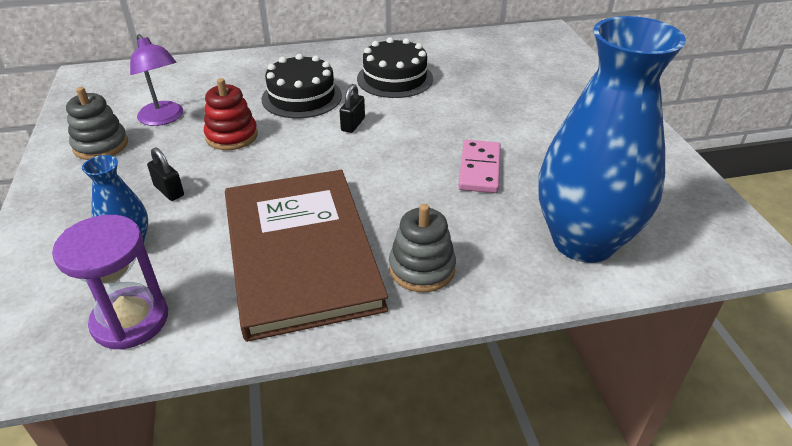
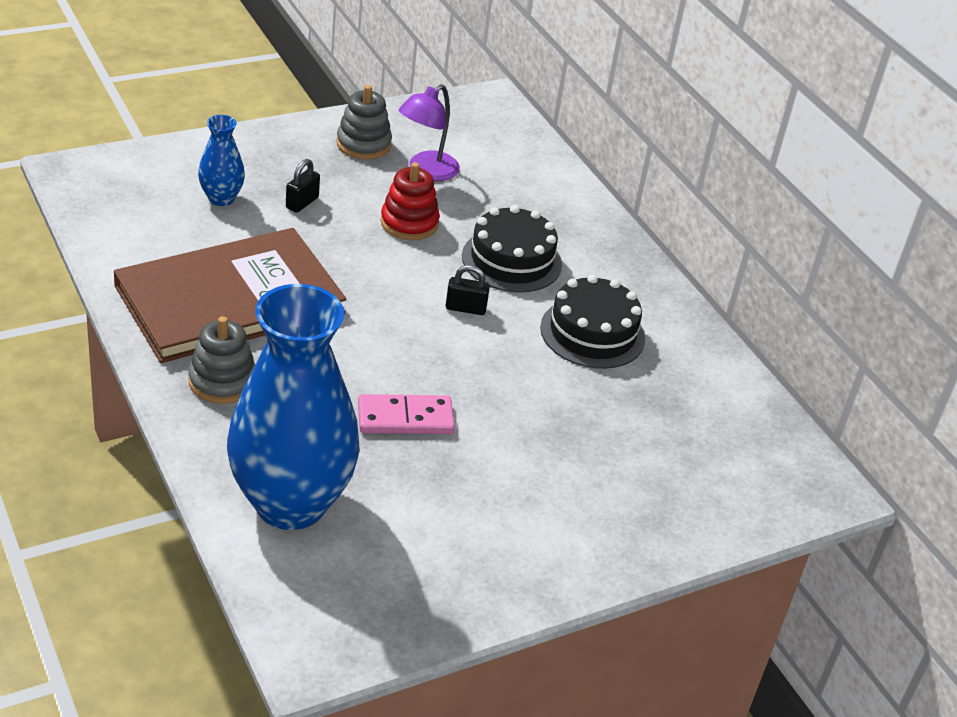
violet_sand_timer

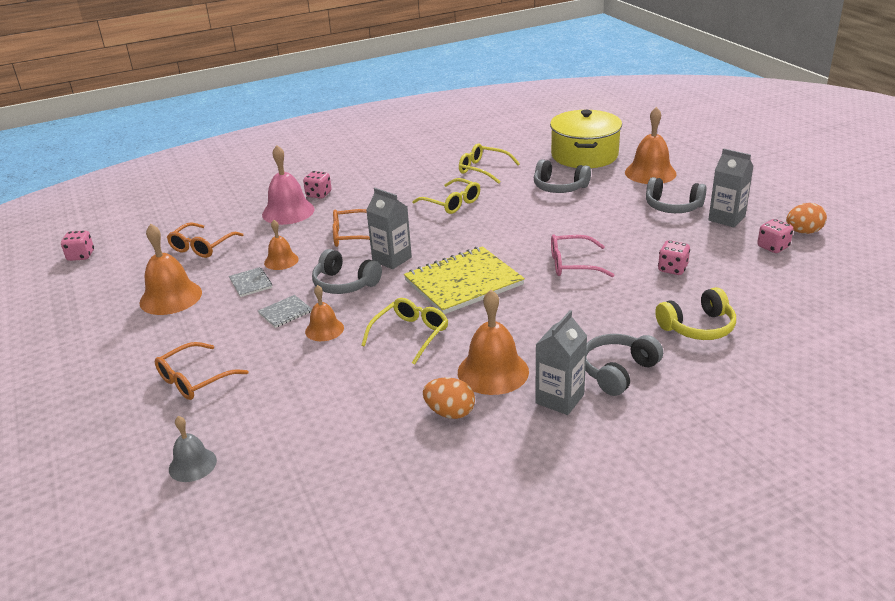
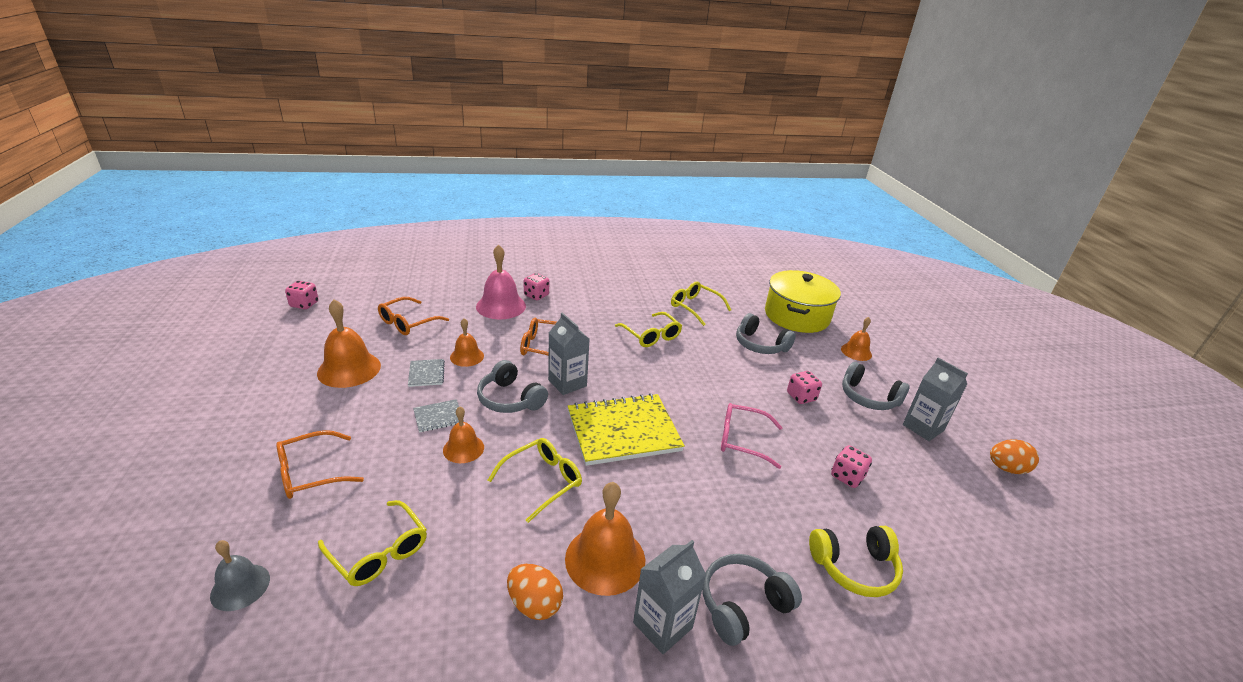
orange_hand_bell (5th from left)
rosy_game_die (3rd from left)
bright_yellow_eyeglasses (1st from left)

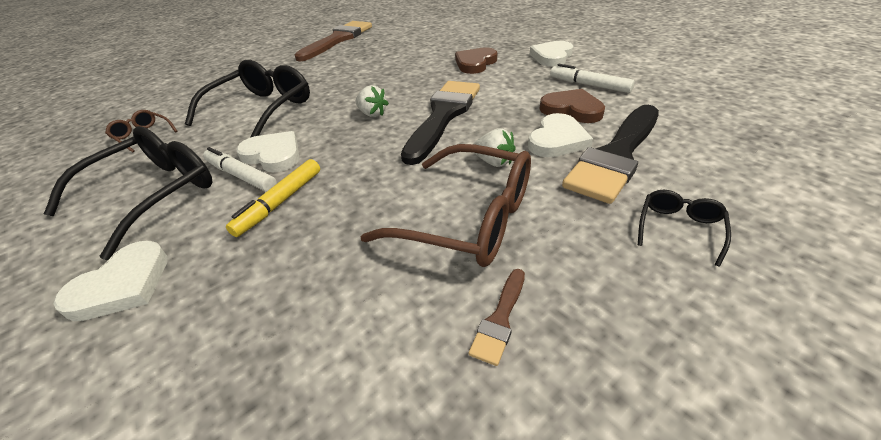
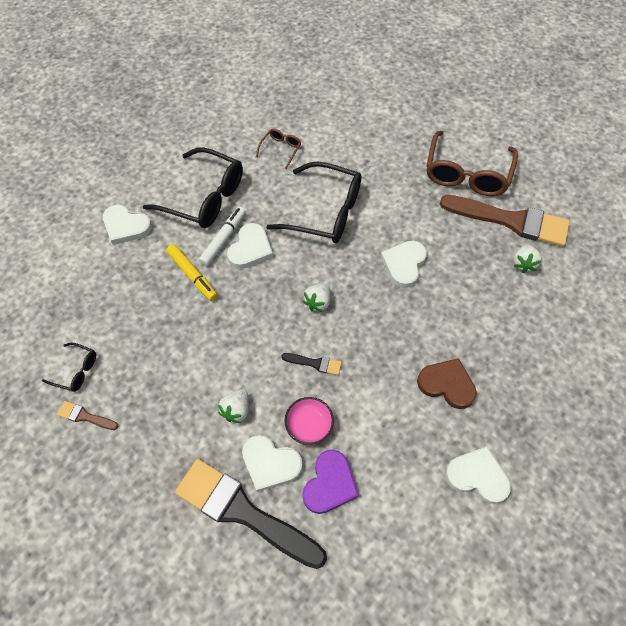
pure_white_marker (2nd from left in the first image)
black_paint_brush (2nd from left)
violet_heart
dark_brown_eyeglasses (2nd from left)
bright_yellow_marker
black_eyeglasses (1st from left)
pure_white_heart (4th from left)
pure_white_strawberry (3rd from left)
rosy_deep_dish

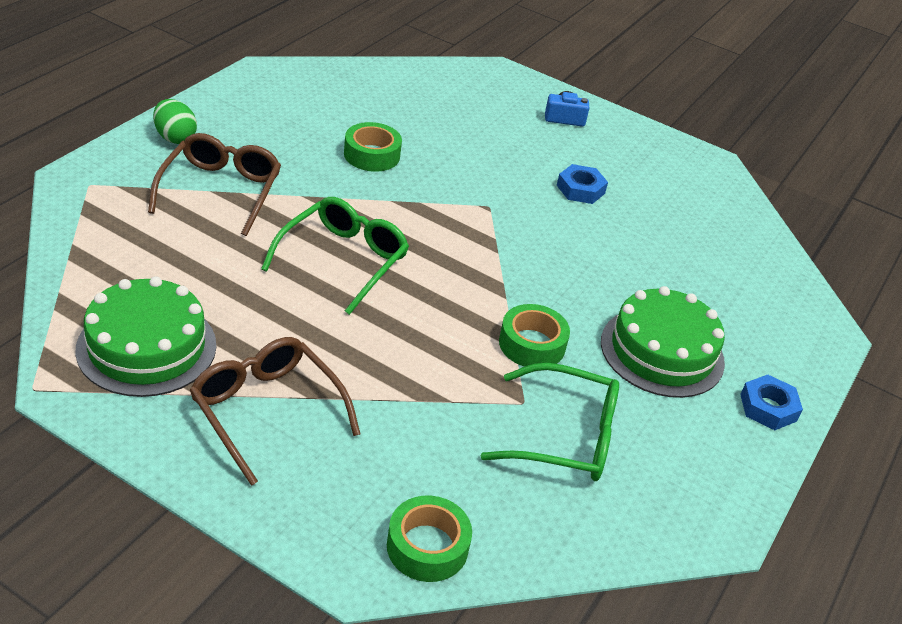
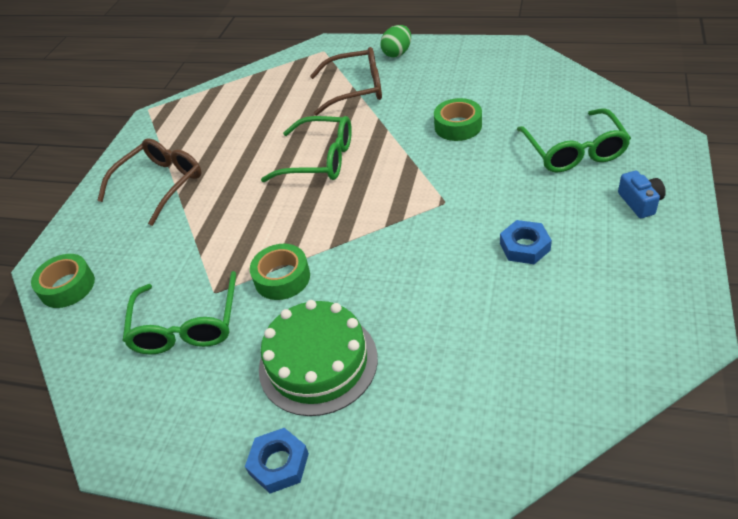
green_layer_cake (1st from left in the first image)
green_eyeglasses (3rd from left)

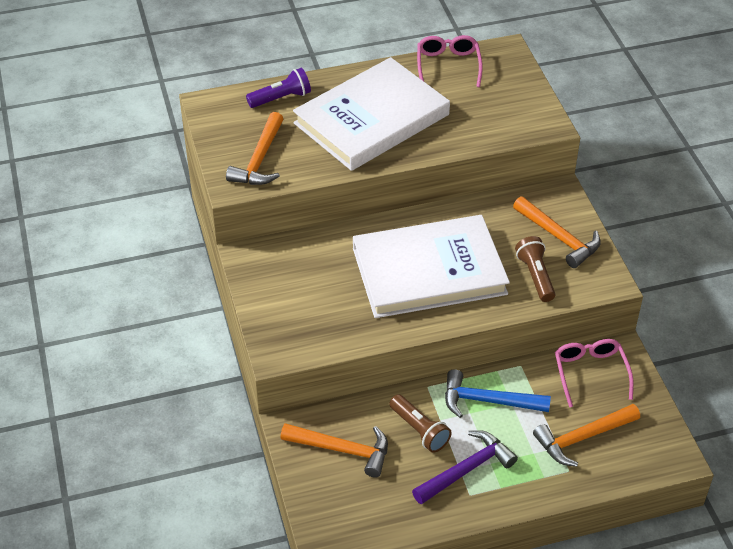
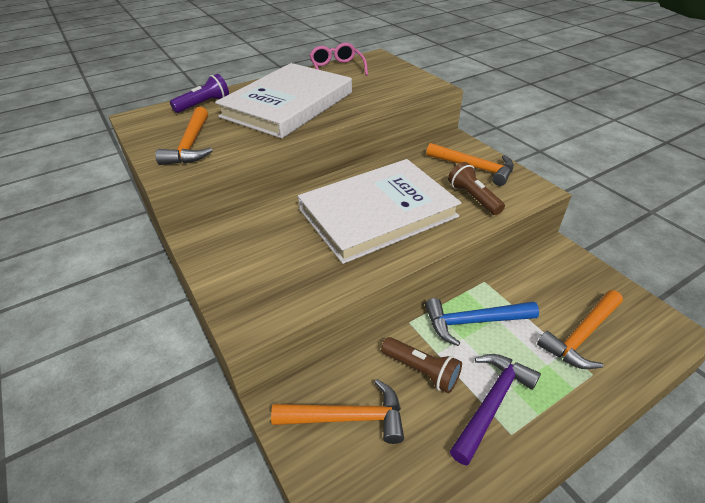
rosy_eyeglasses (2nd from left in the first image)

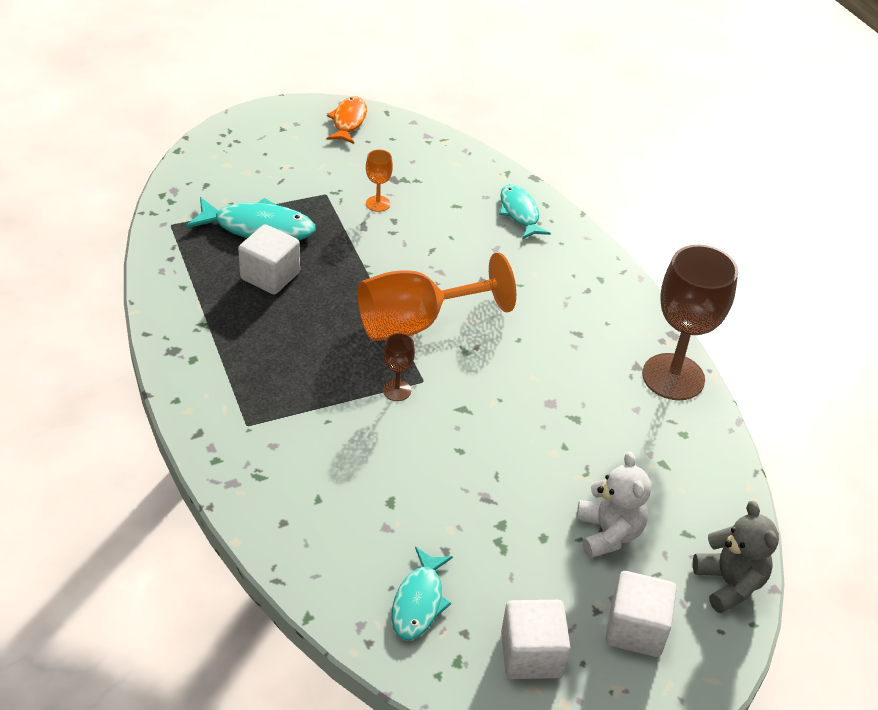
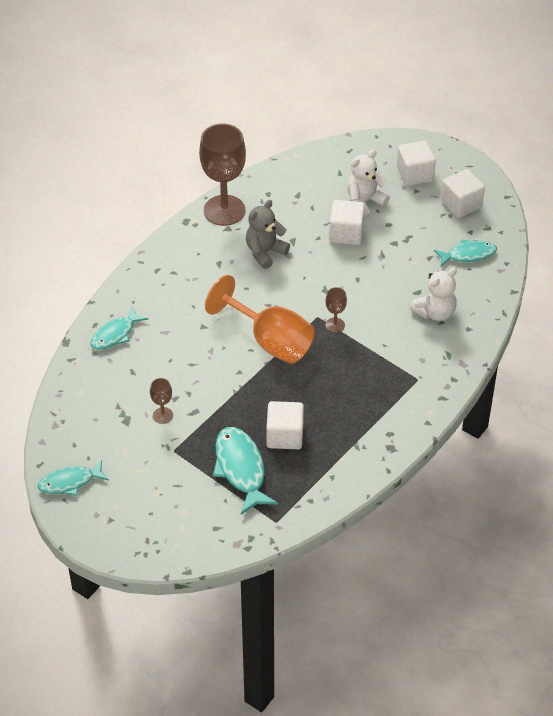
aqua_fish (1st from left)
dark_brown_wine_glass (1st from left)
gray_teddy
pure_white_solid_cube (2nd from left)
pure_white_teddy (2nd from left)

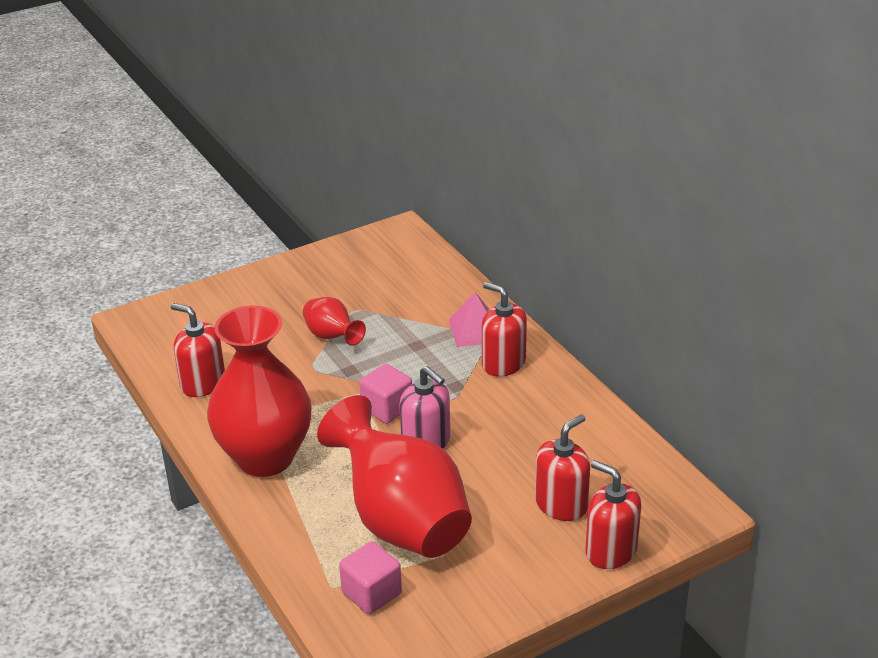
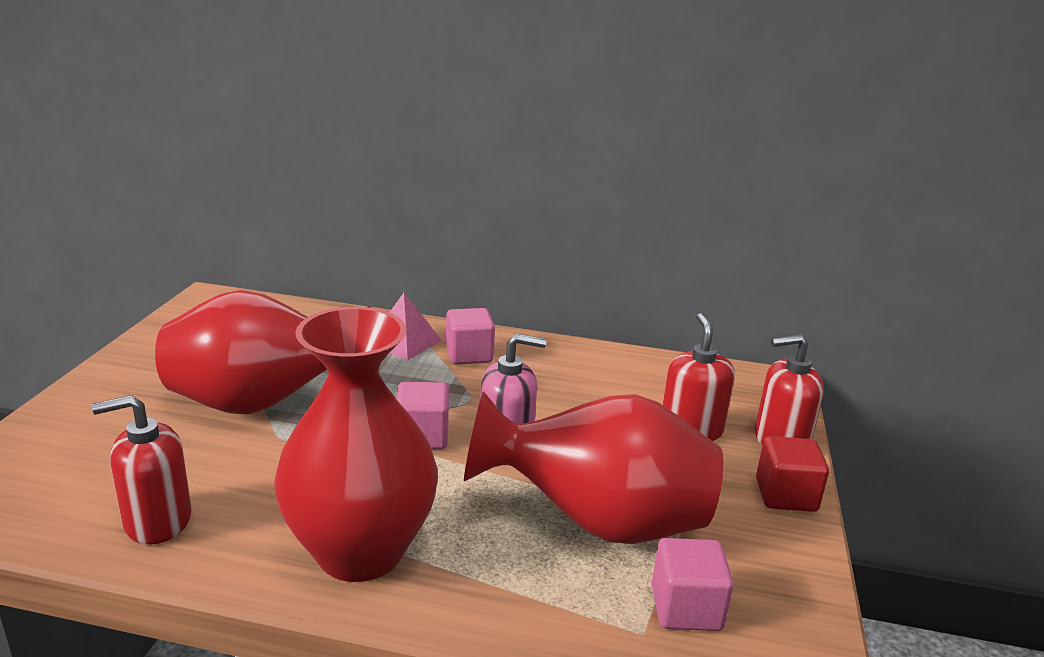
rosy_solid_cube (2nd from left)
crimson_tall_vase (1st from left)
crimson_solid_cube

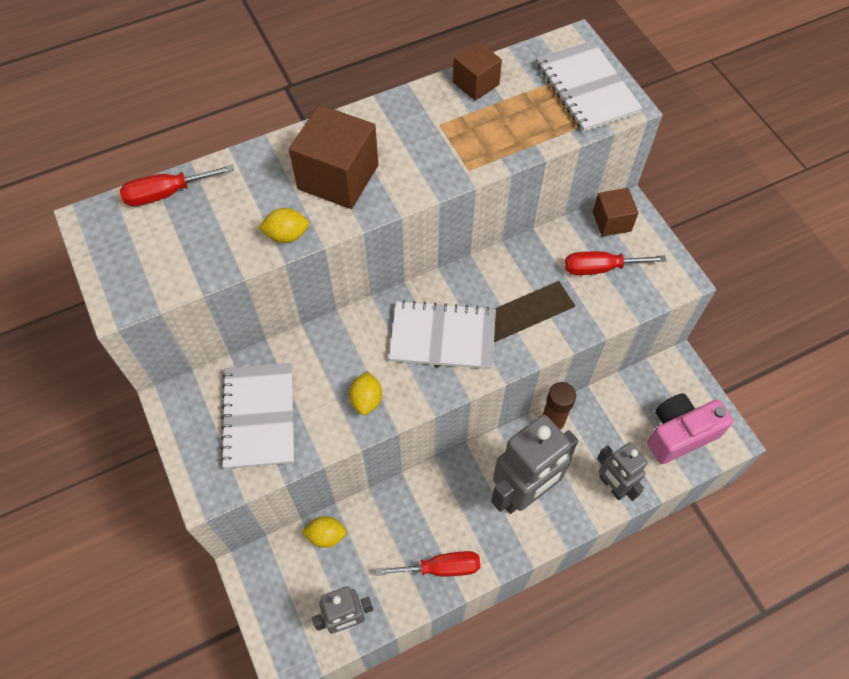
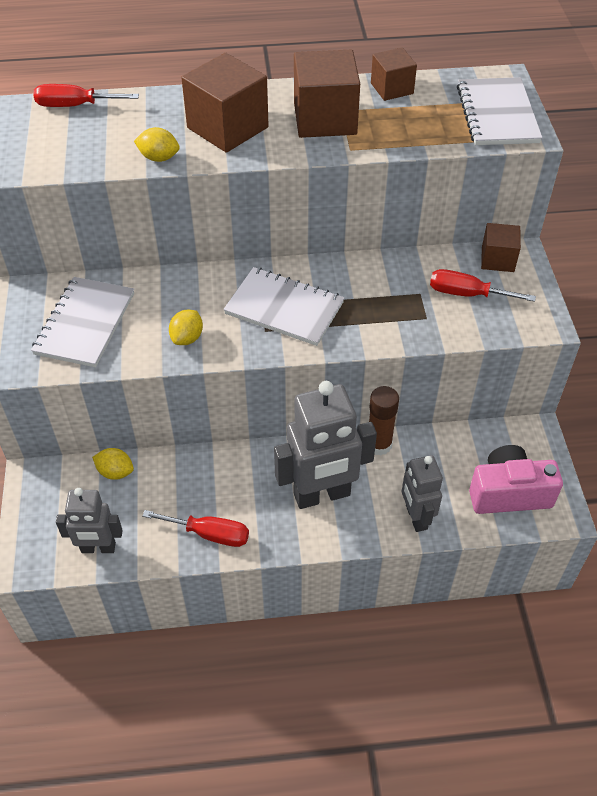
dark_brown_solid_cube (2nd from left)

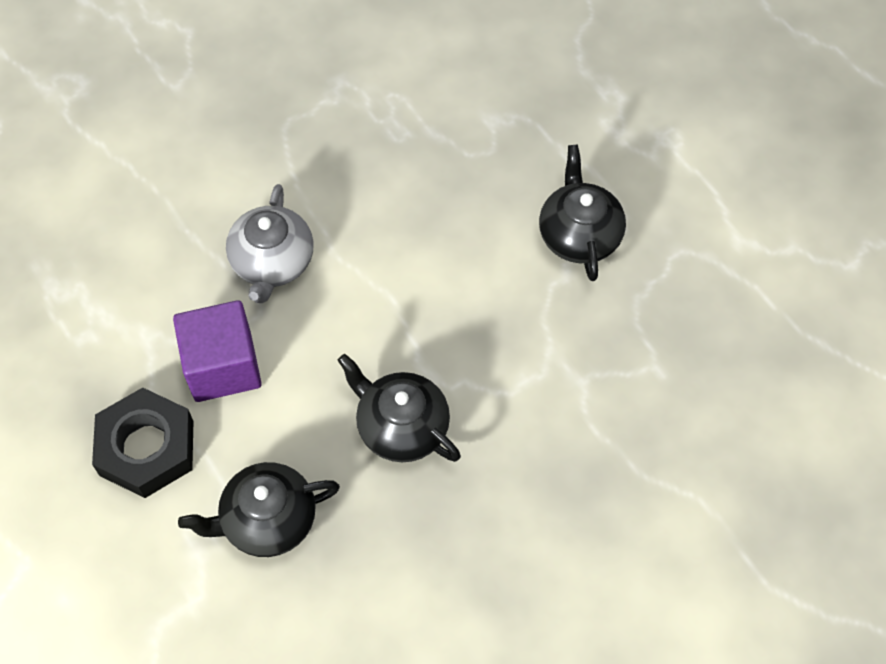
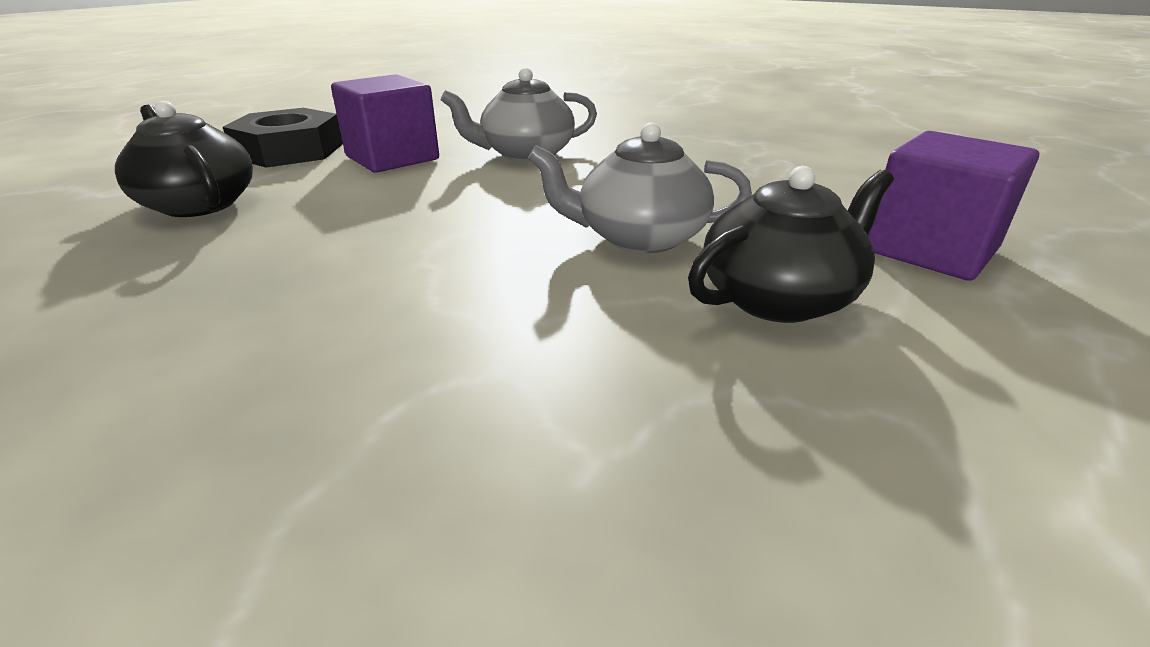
black_teapot (2nd from left in the first image)
gray_teapot (2nd from left)
violet_solid_cube (2nd from left)

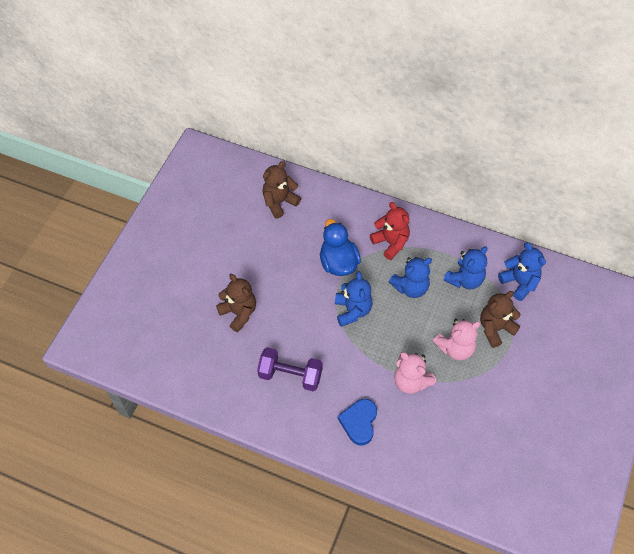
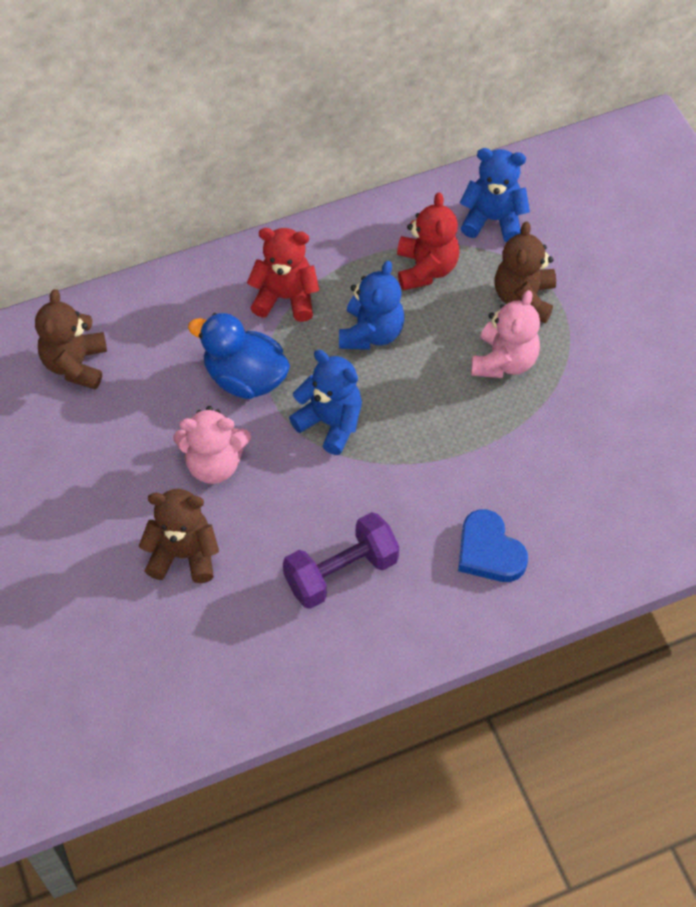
crimson_teddy (2nd from left)
rosy_teddy (1st from left)

